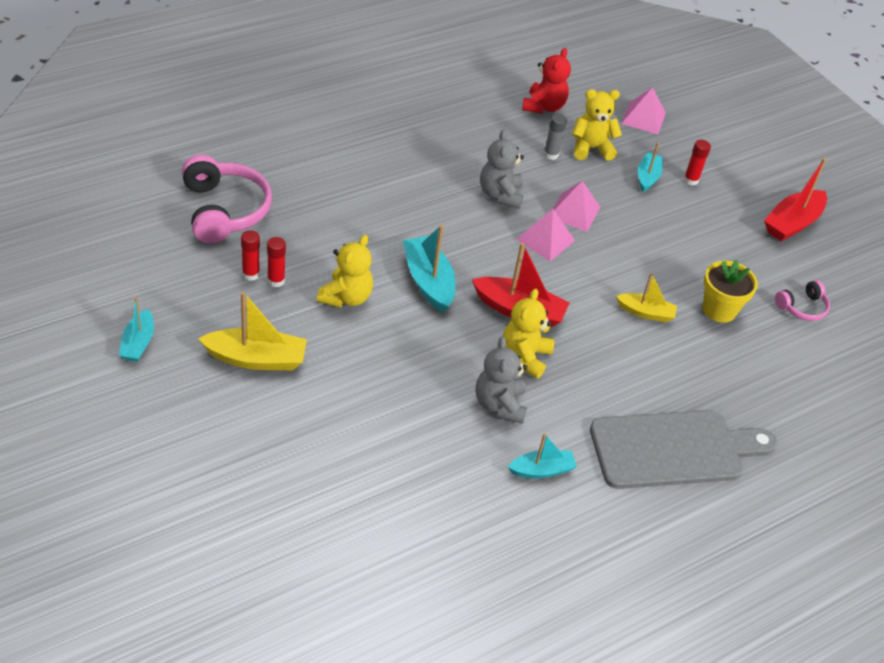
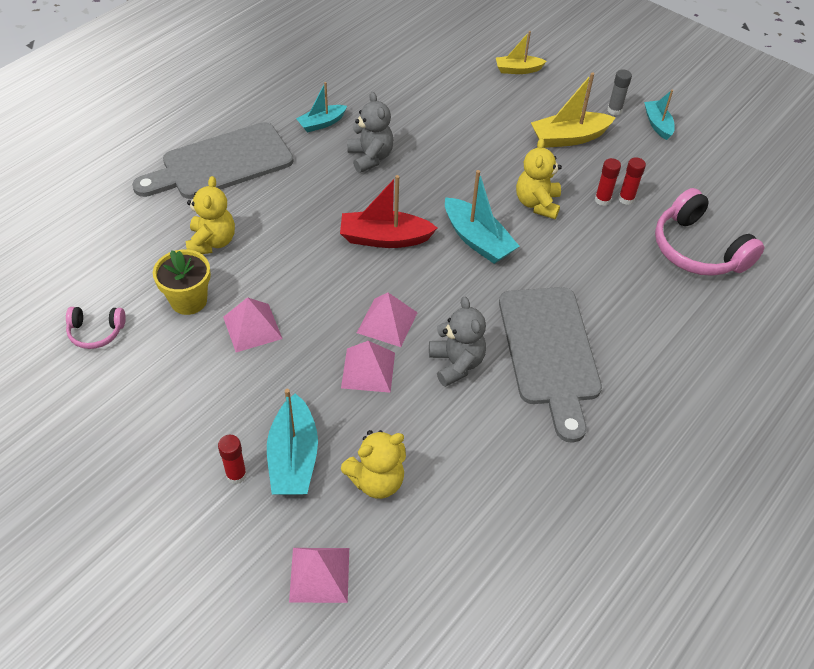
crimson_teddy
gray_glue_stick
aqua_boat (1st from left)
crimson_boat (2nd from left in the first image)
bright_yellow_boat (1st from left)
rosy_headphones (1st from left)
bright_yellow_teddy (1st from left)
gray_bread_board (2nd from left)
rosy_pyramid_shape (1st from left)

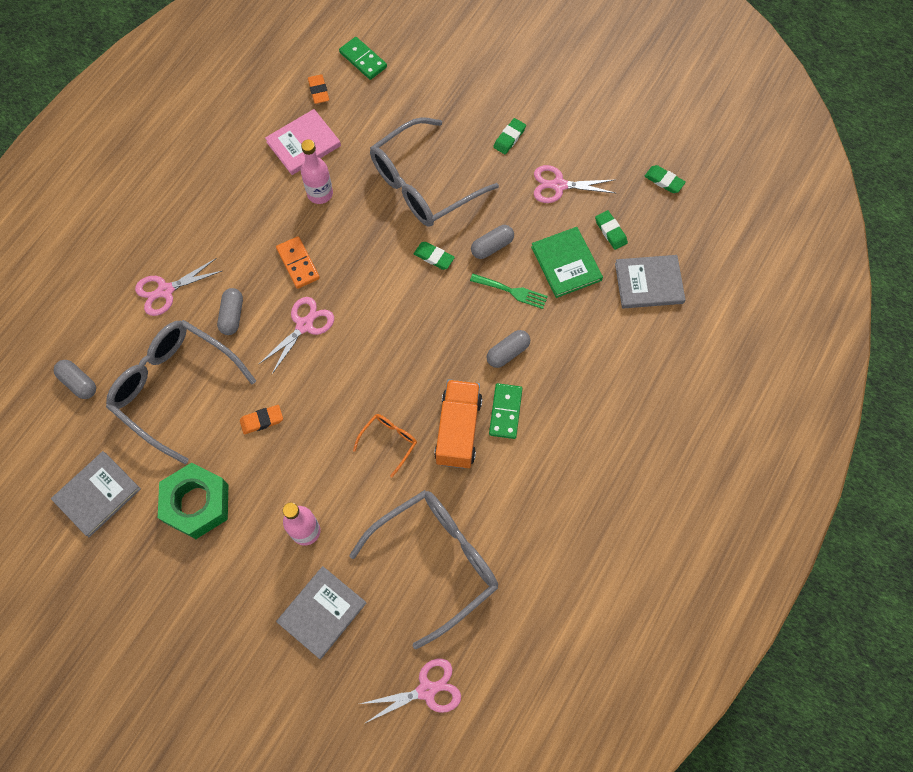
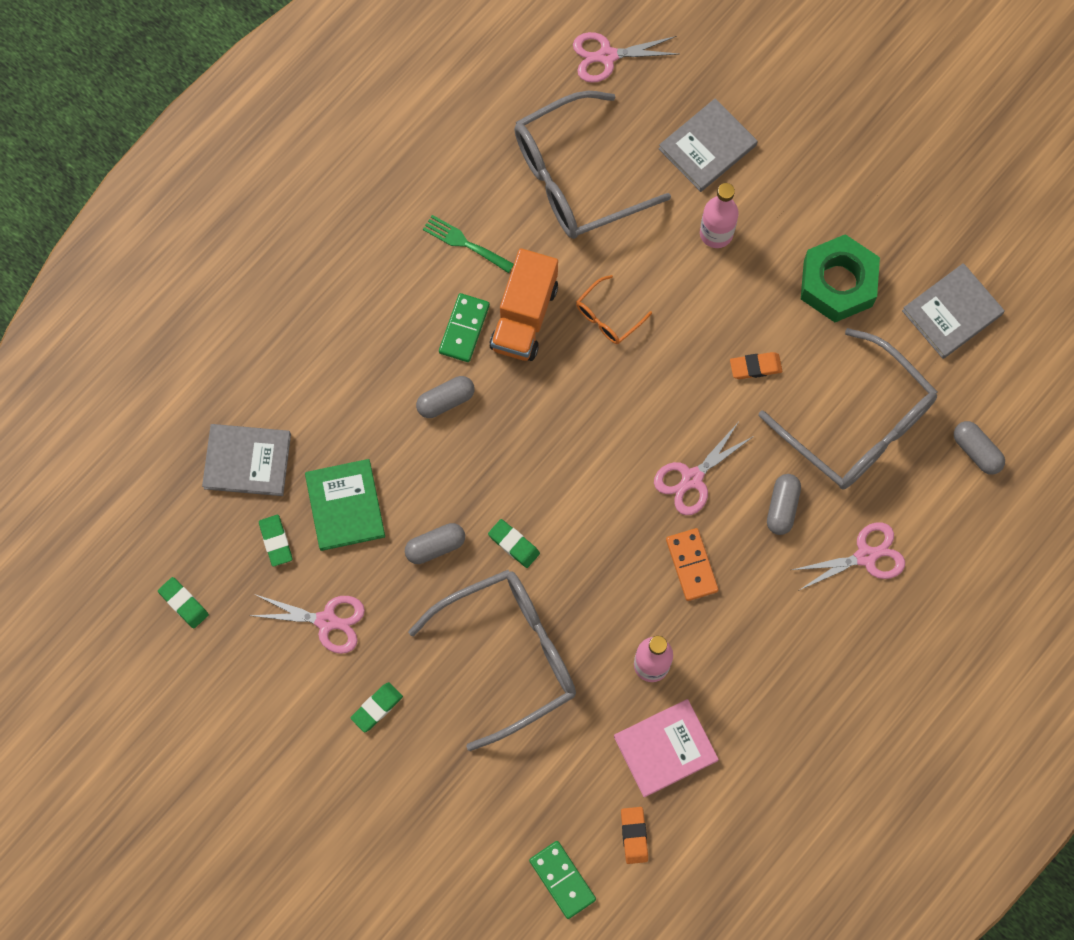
green_fork

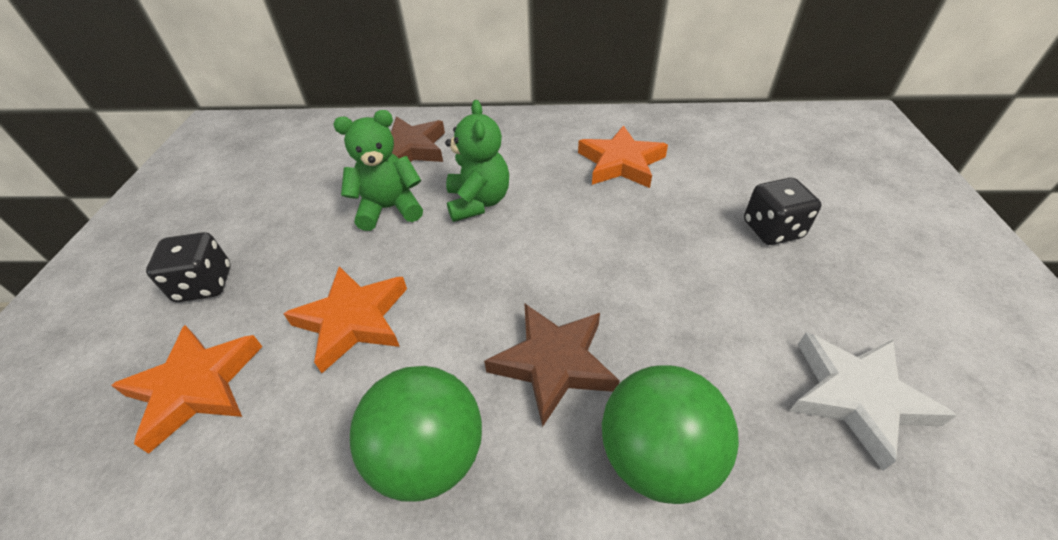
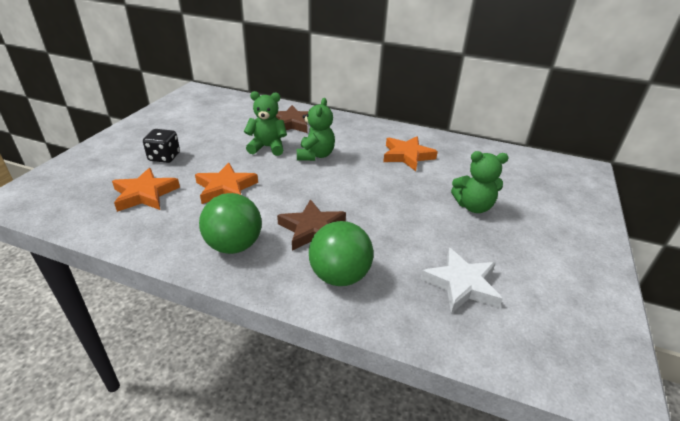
green_teddy (3rd from left)

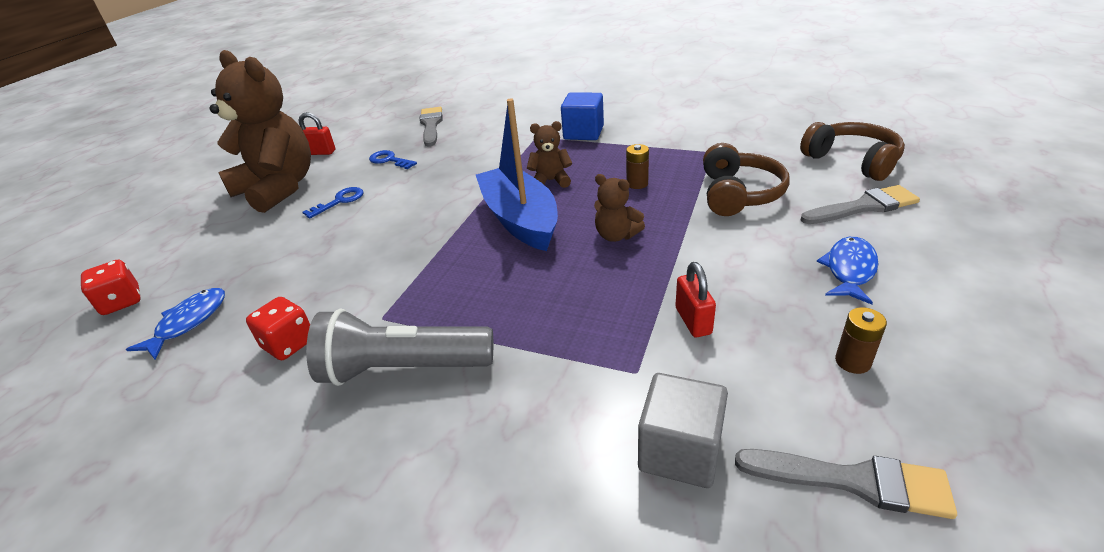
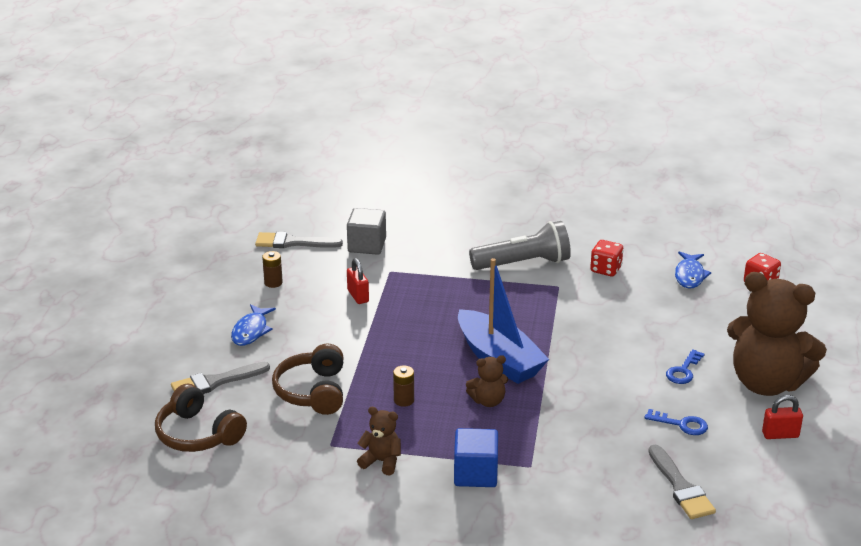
dark_brown_teddy (1st from left)

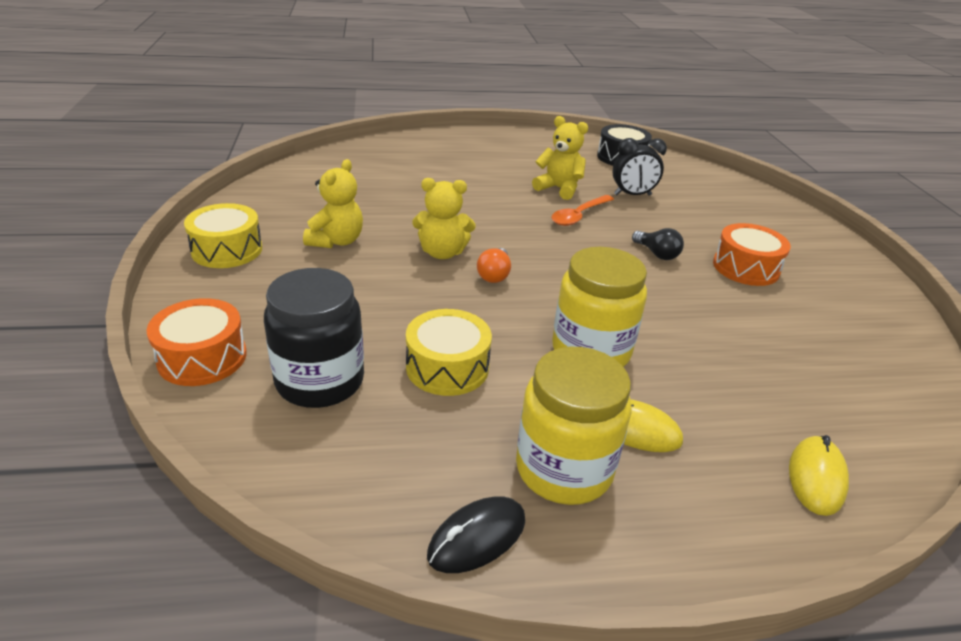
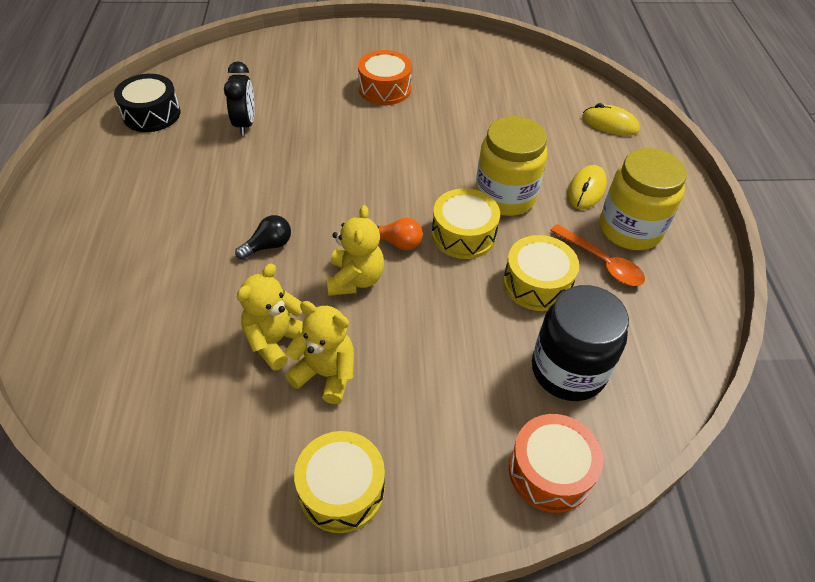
bright_yellow_teddy (1st from left)
orange_teaspoon
black_light_bulb
black_computer_mouse
bright_yellow_toy_drum (2nd from left)

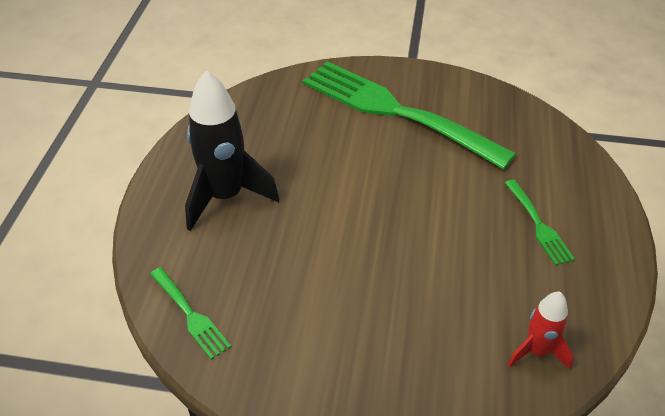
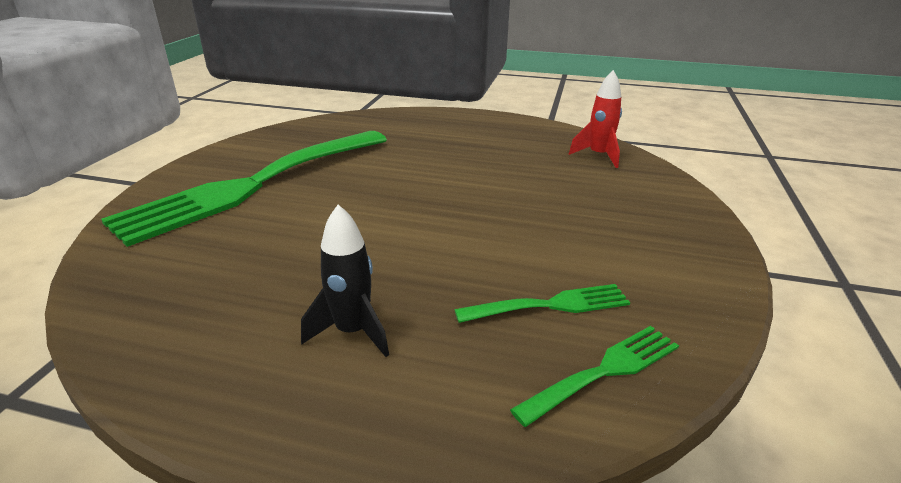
black_rocket
green_fork (2nd from left)

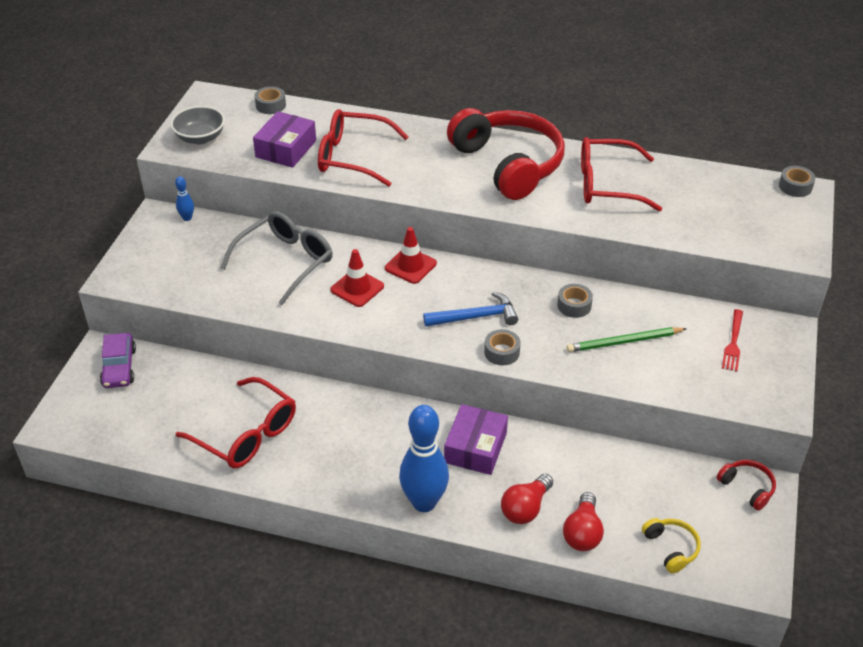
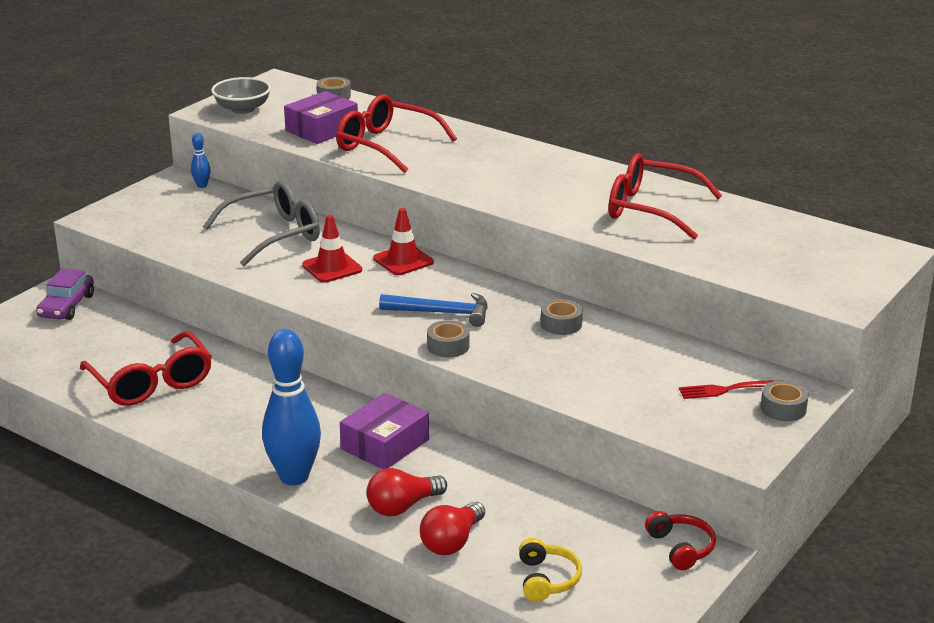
crimson_headphones (1st from left in the first image)
gray_tape (4th from left)
crimson_fork
green_wooden_pencil

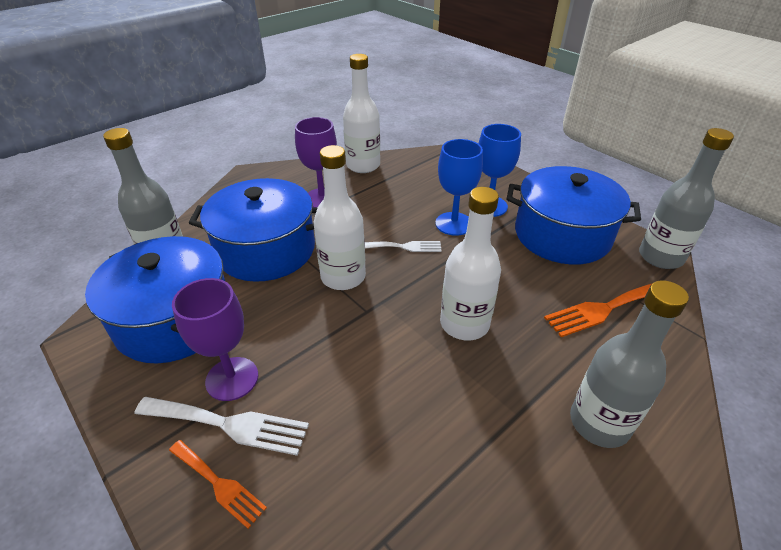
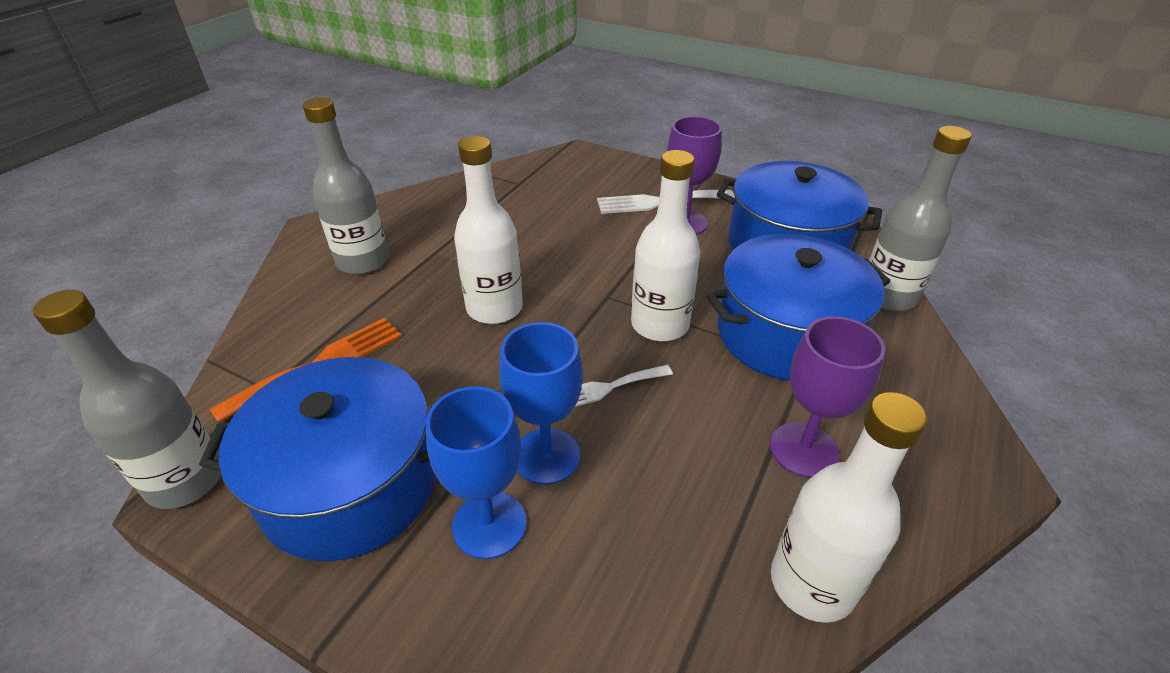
orange_fork (1st from left in the first image)

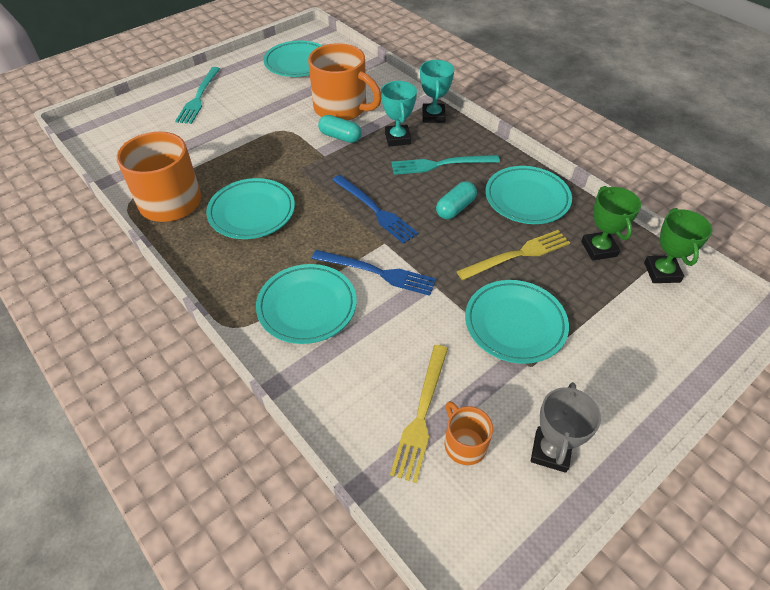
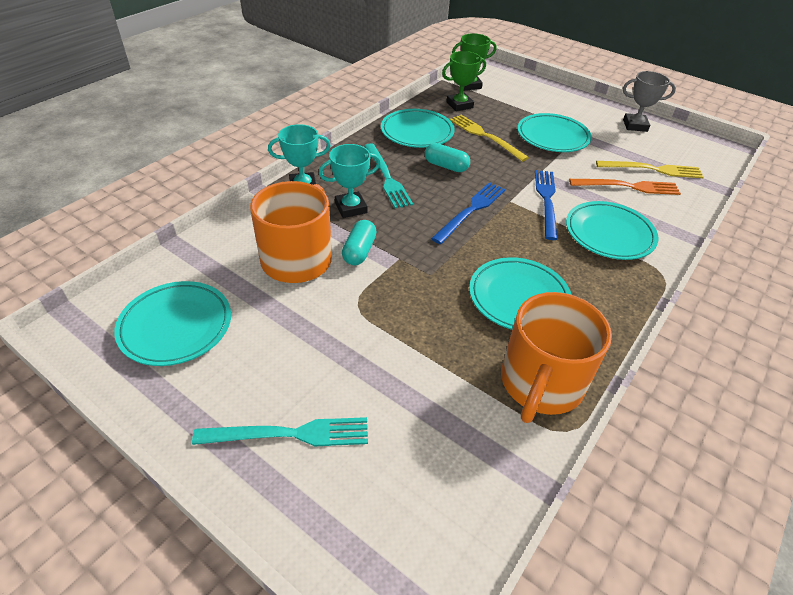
orange_mug (3rd from left in the first image)
orange_fork

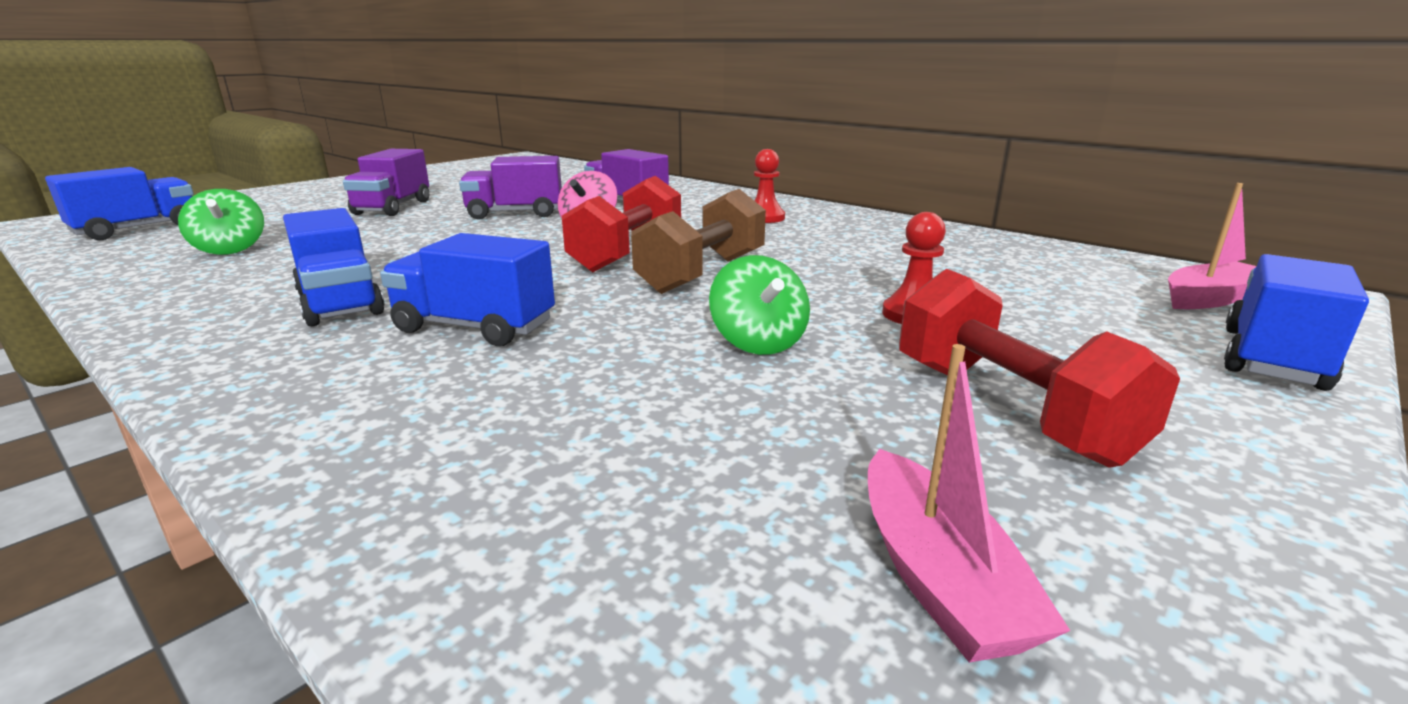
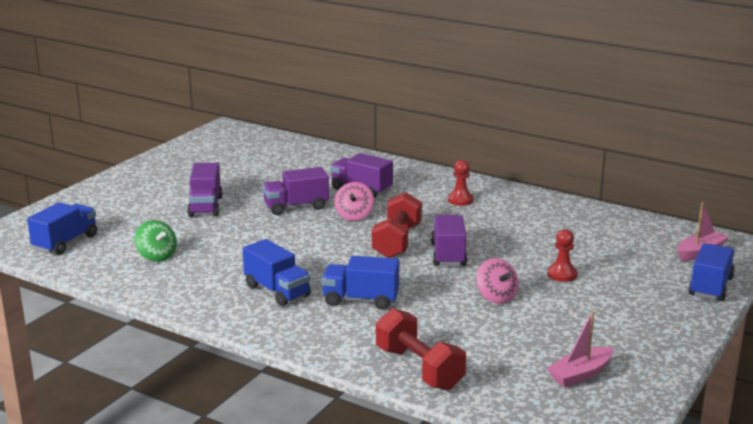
violet_lorry (4th from left)
rosy_whirligig (2nd from left)
crimson_free_weight (2nd from left)
rosy_boat (1st from left)

